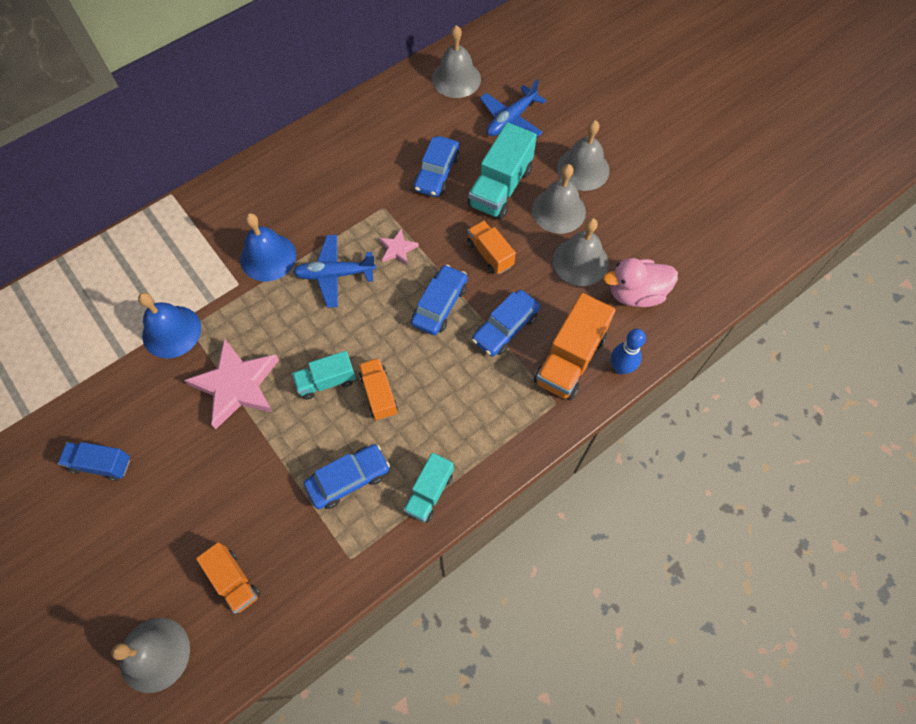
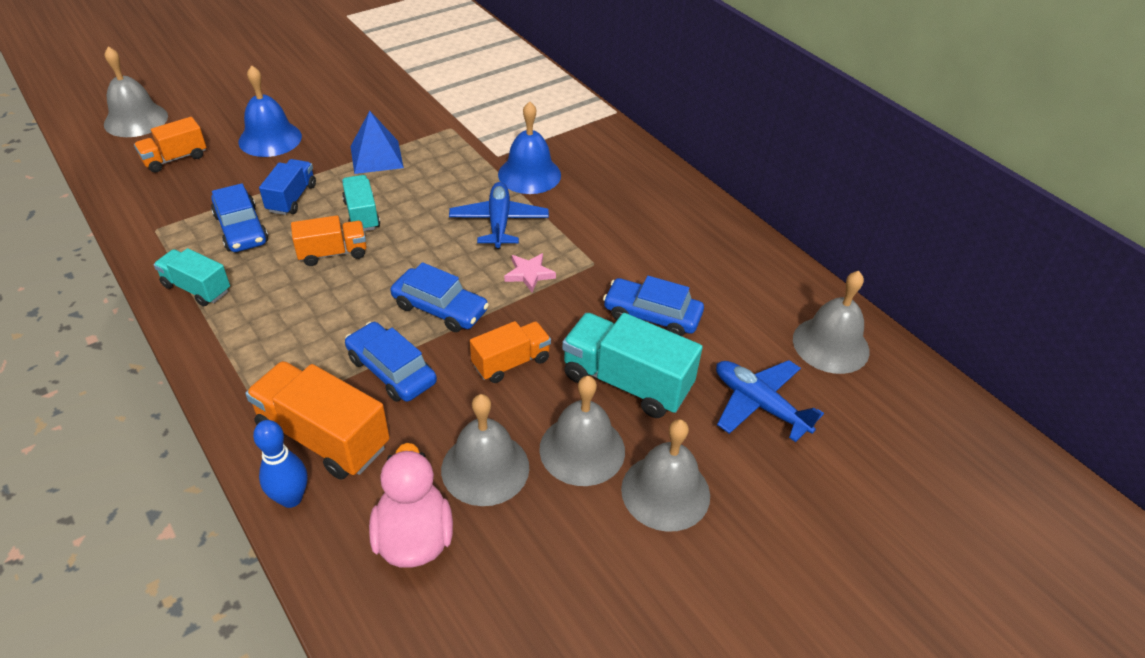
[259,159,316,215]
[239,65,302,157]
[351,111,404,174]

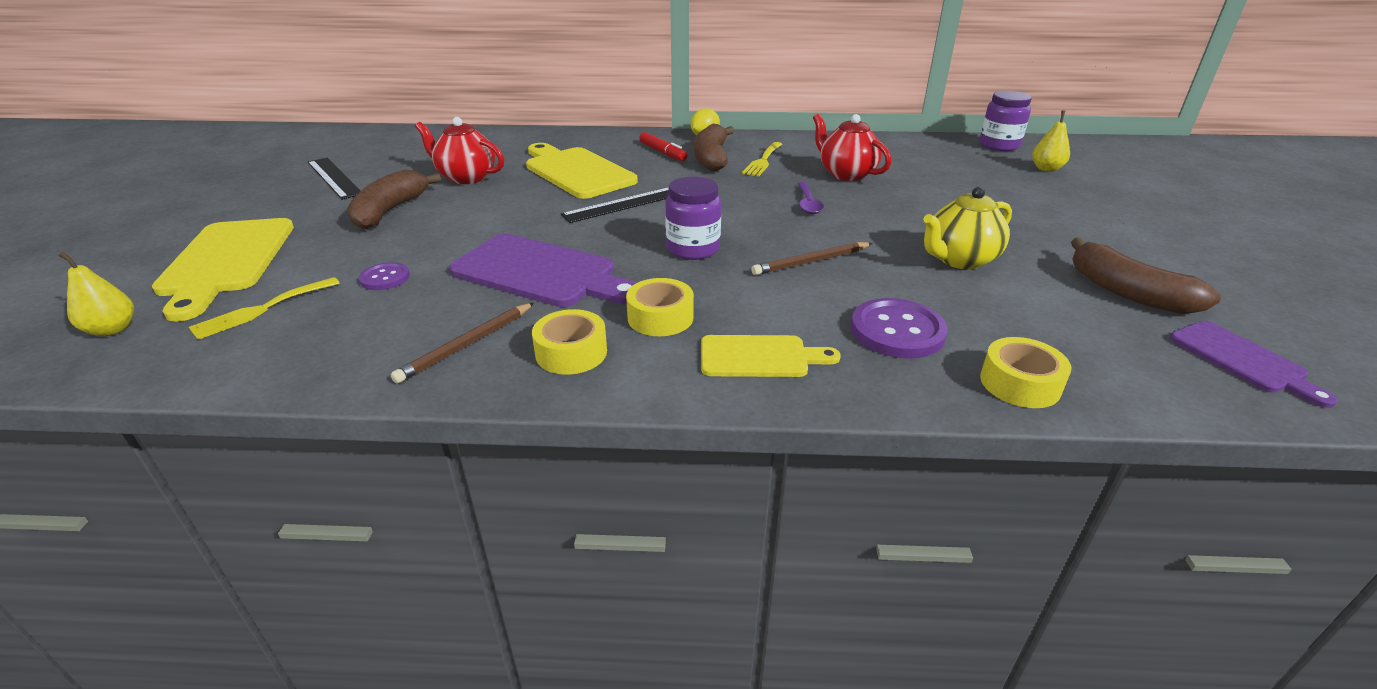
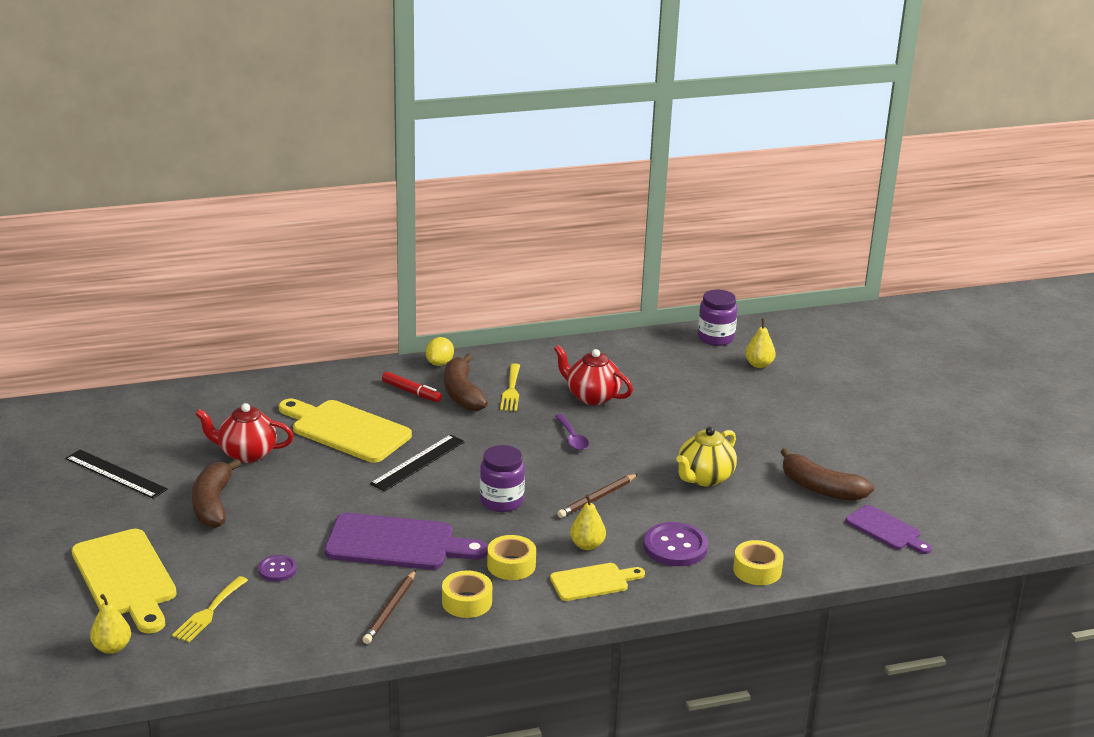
[570,494,606,550]

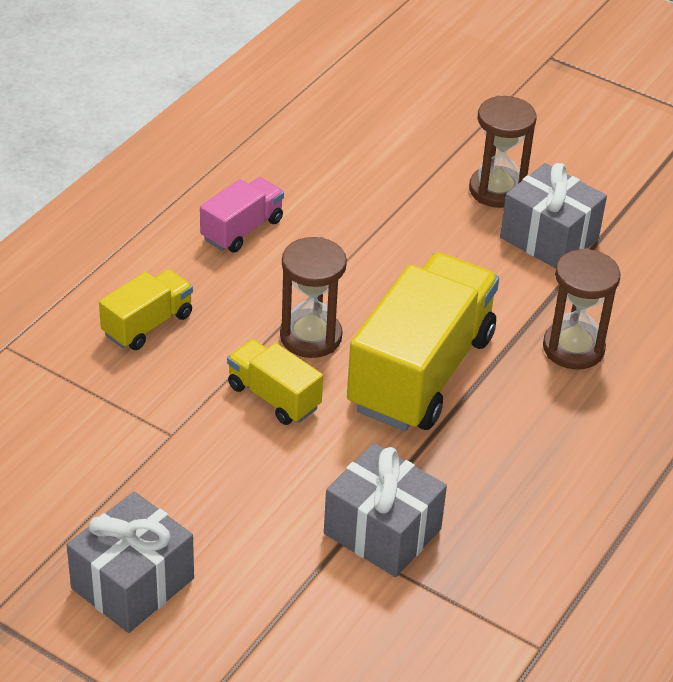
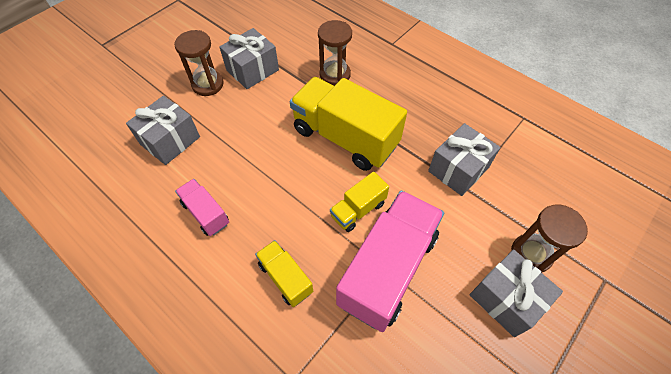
[126,96,200,165]
[336,191,444,332]
[511,205,588,273]

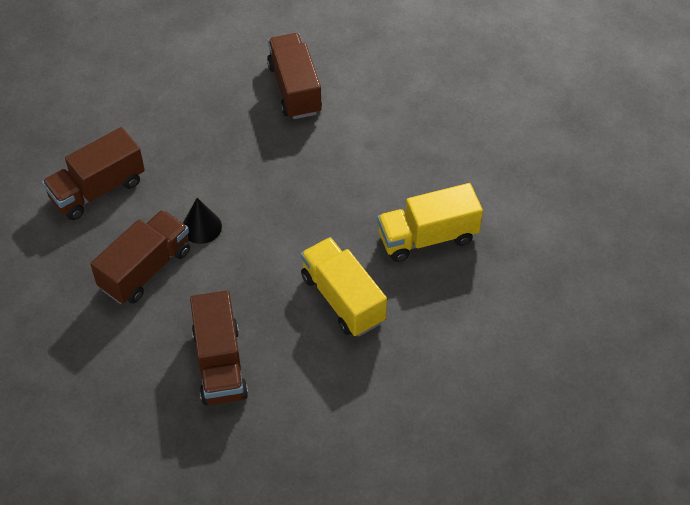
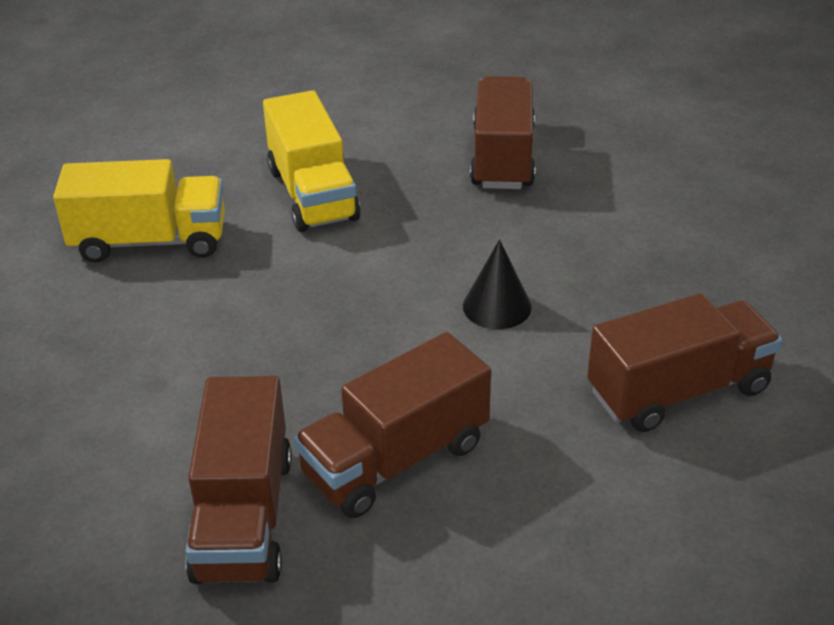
[294,332,491,518]

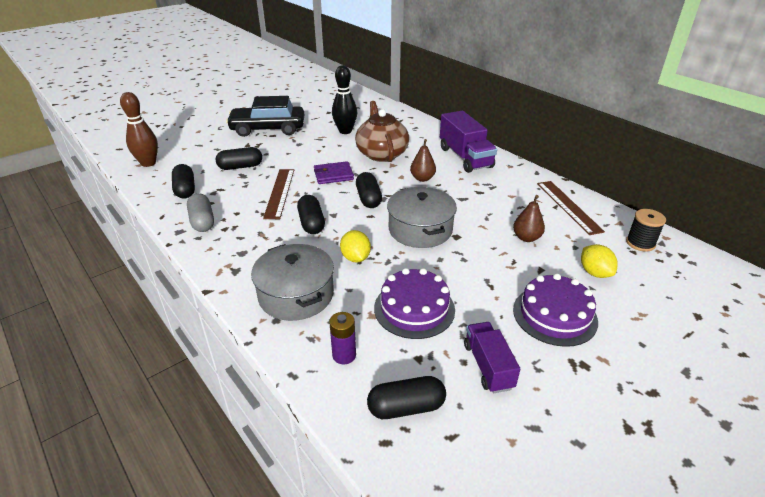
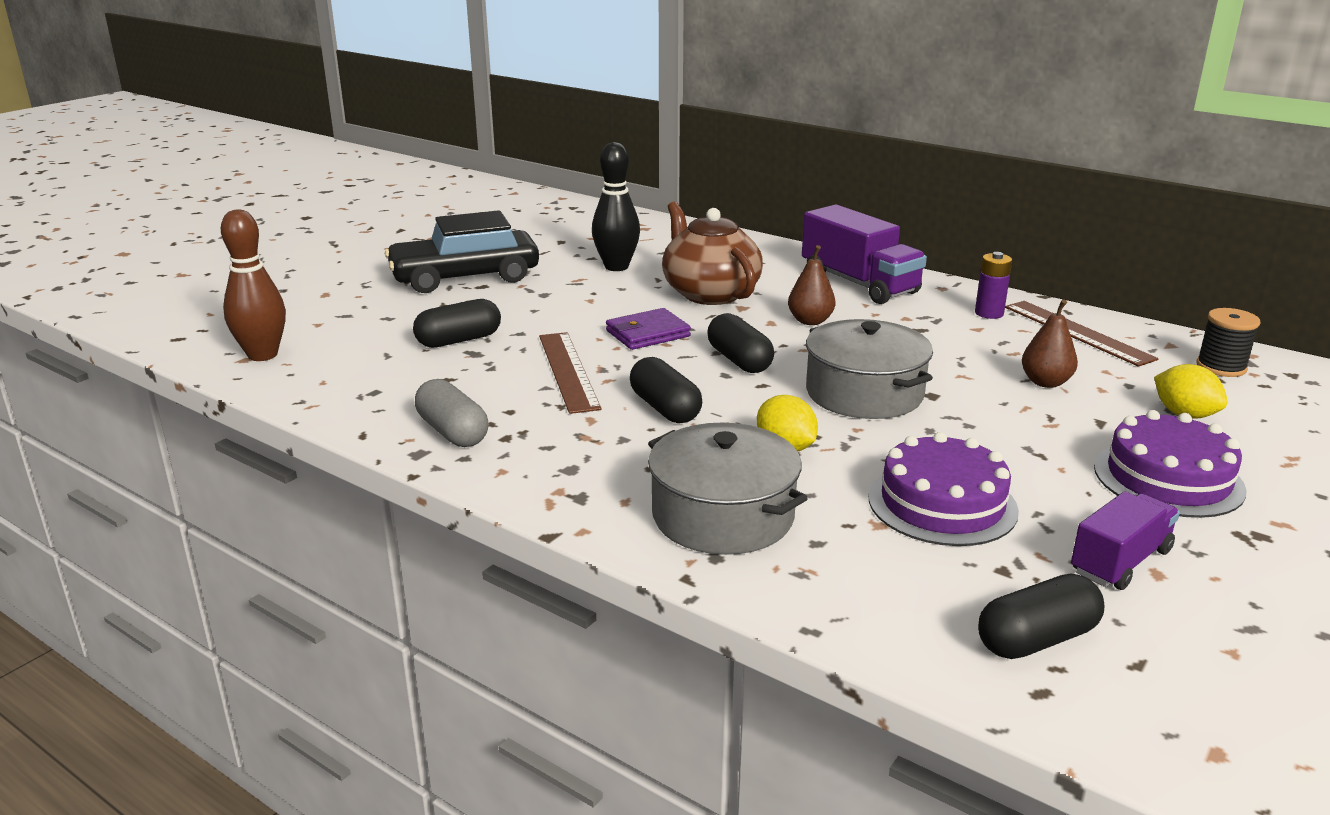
[172,164,195,198] (first image)
[975,252,1012,319]
[1071,491,1180,590]

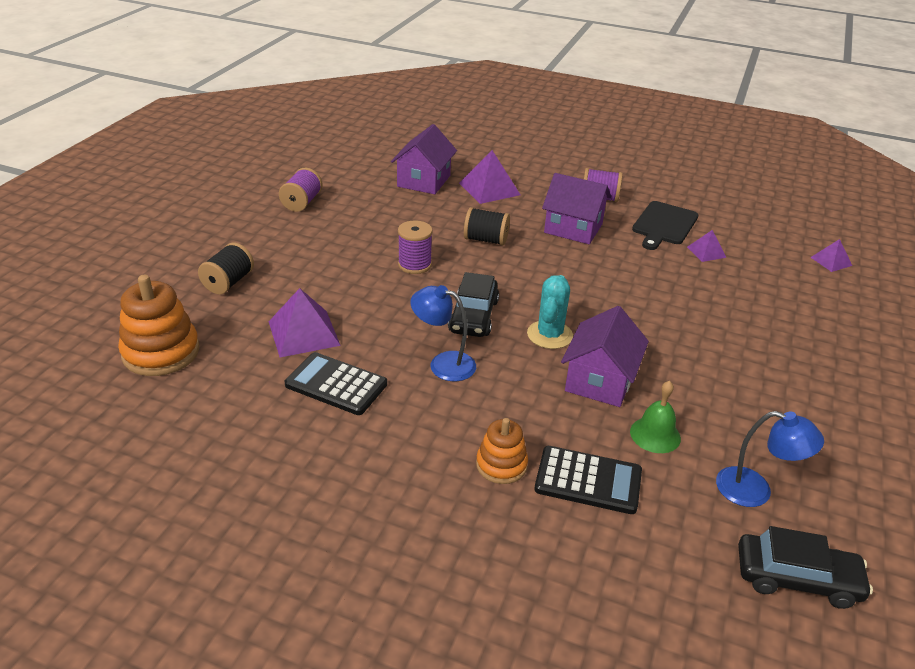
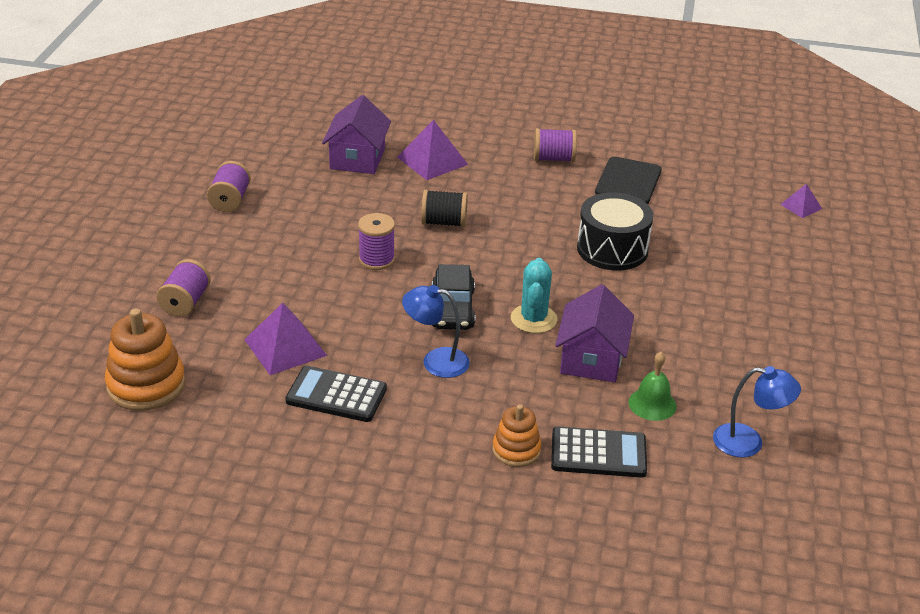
[542,173,611,244] (first image)
[687,230,727,262] (first image)
[738,526,873,609] (first image)
[577,192,653,271]
[157,259,211,317]

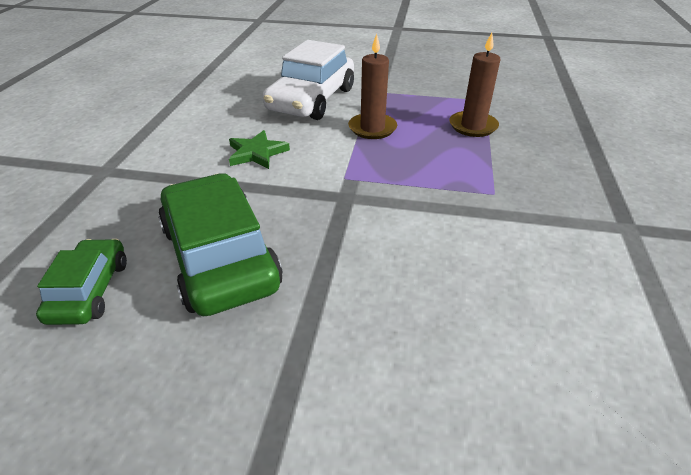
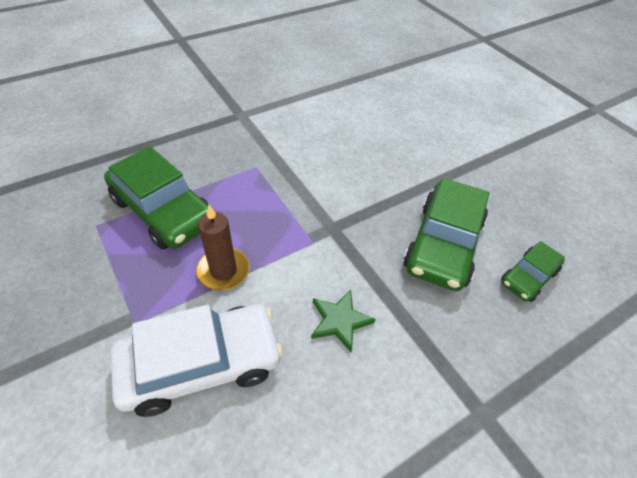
[104,146,210,249]

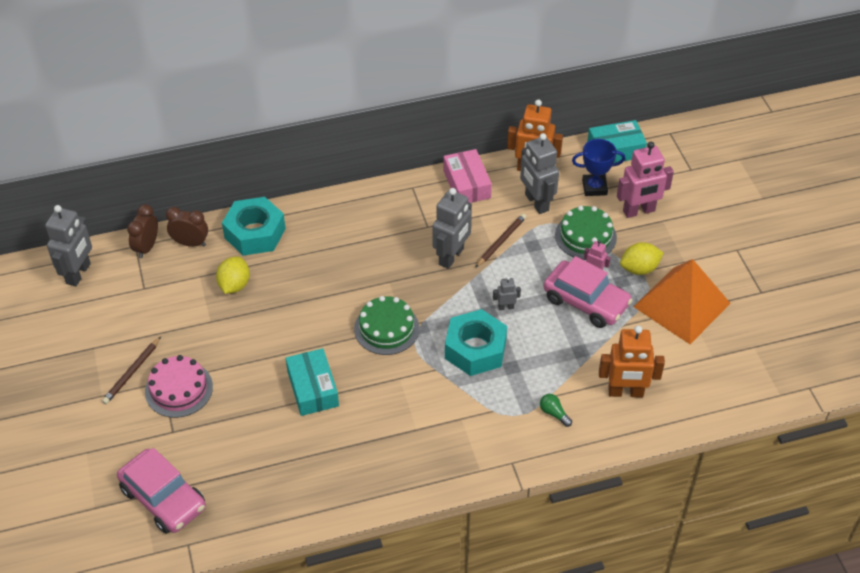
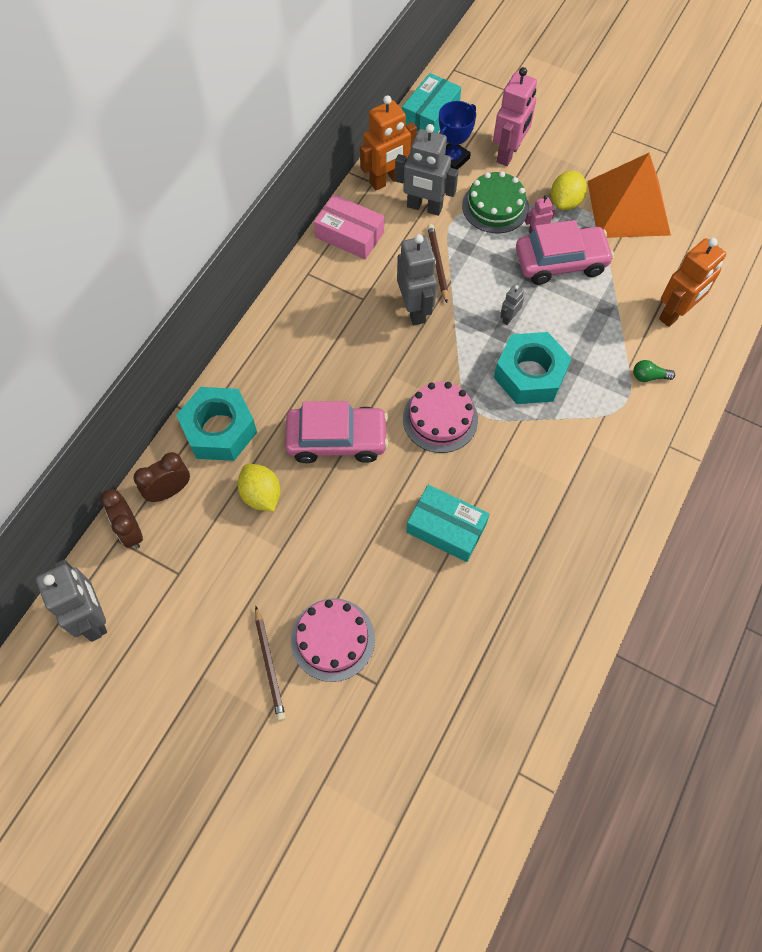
[285,401,388,463]
[403,382,478,453]

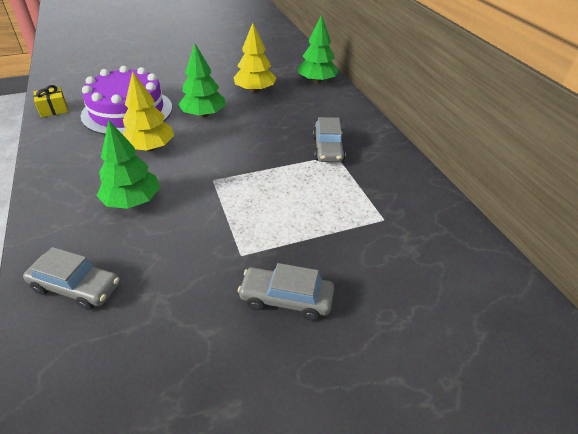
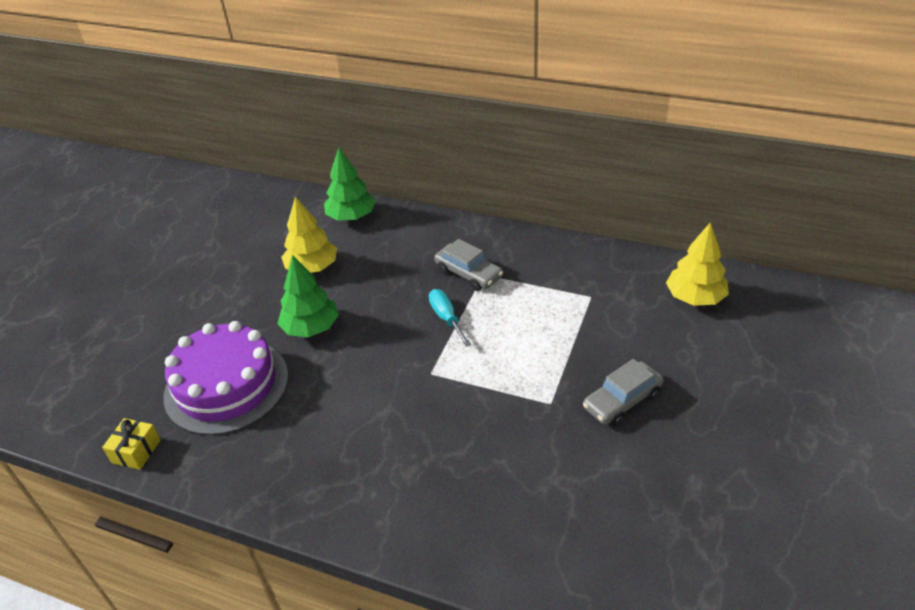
[23,247,119,310] (first image)
[97,120,160,209] (first image)
[429,289,471,347]
[666,222,729,306]

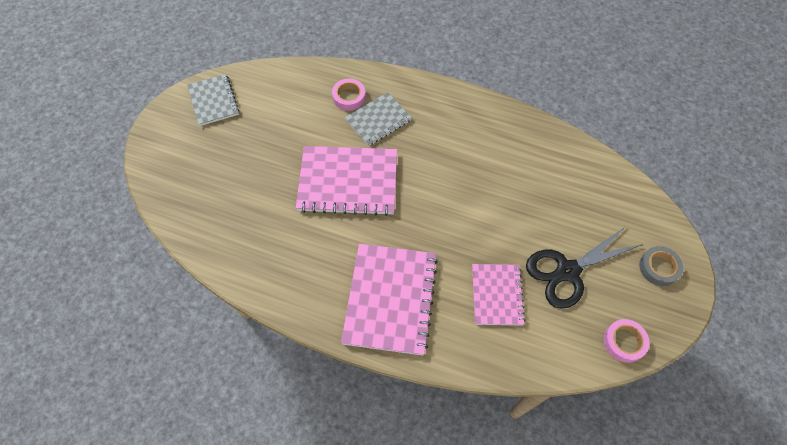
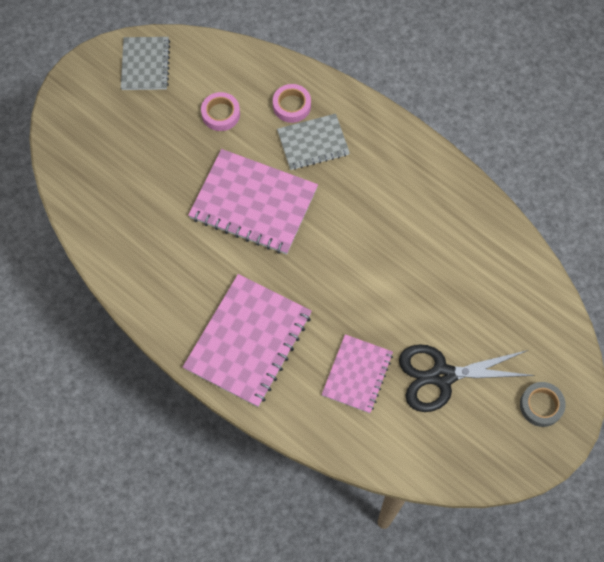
[201,92,240,131]

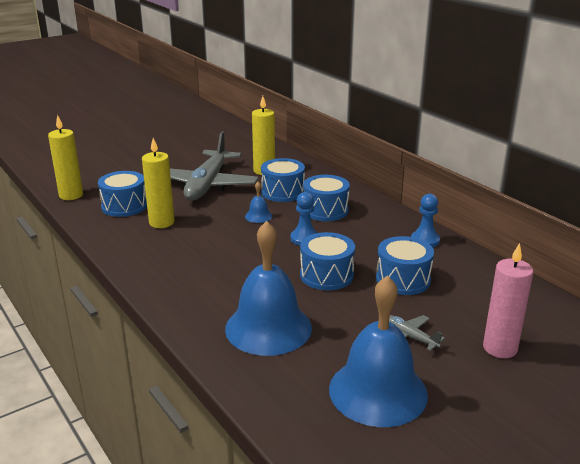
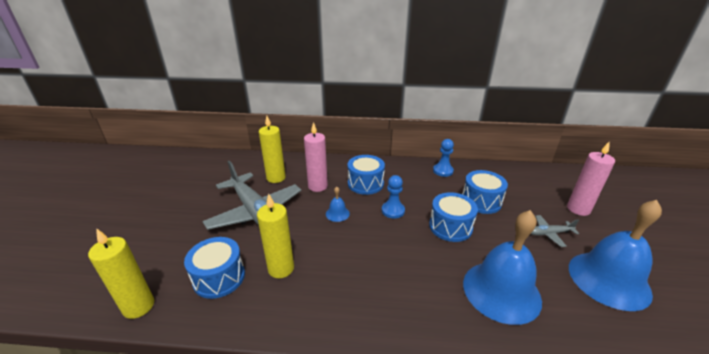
[304,122,328,192]

